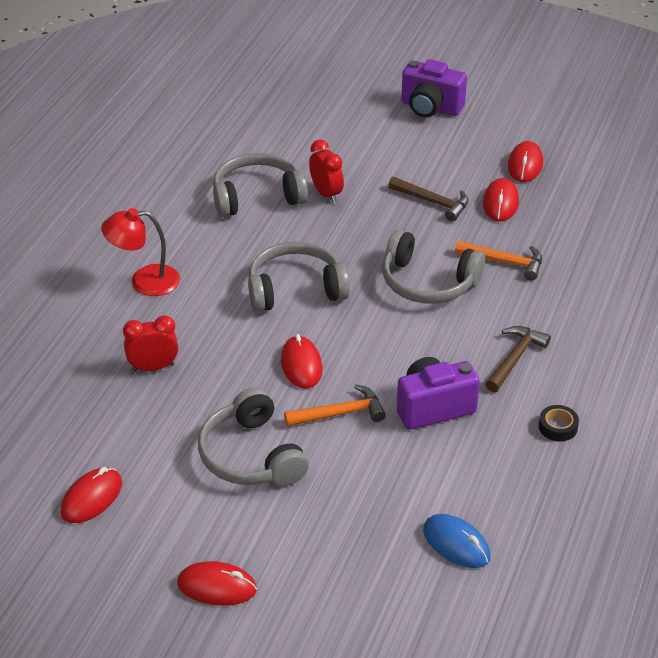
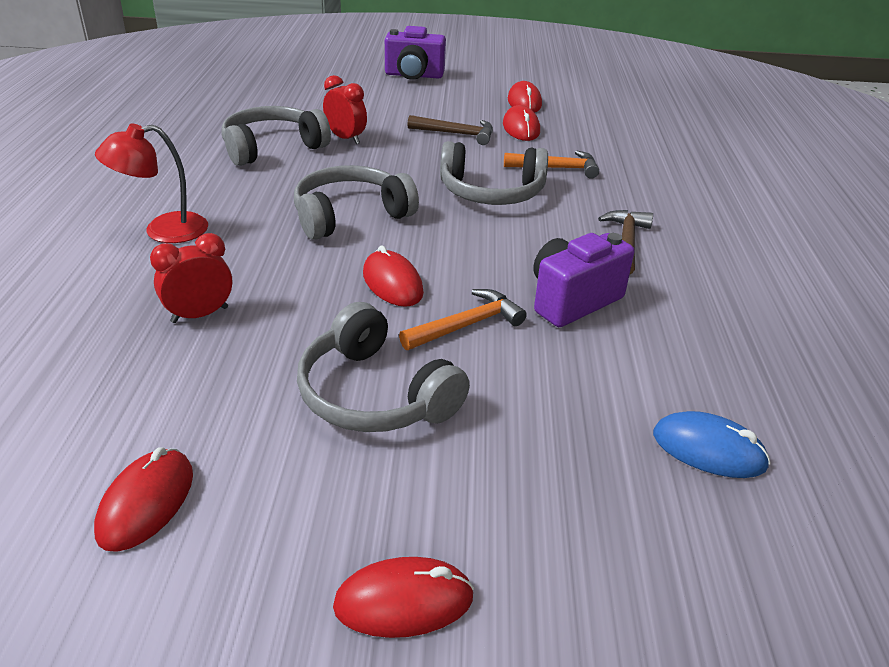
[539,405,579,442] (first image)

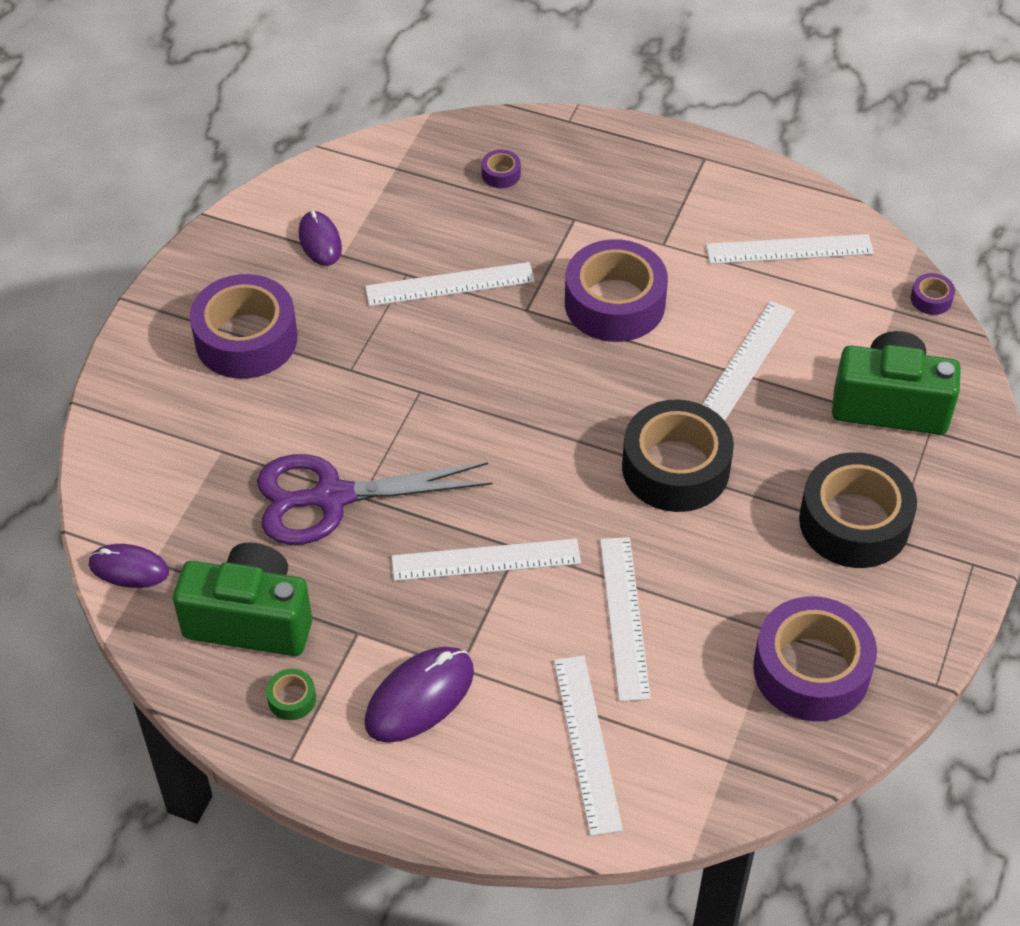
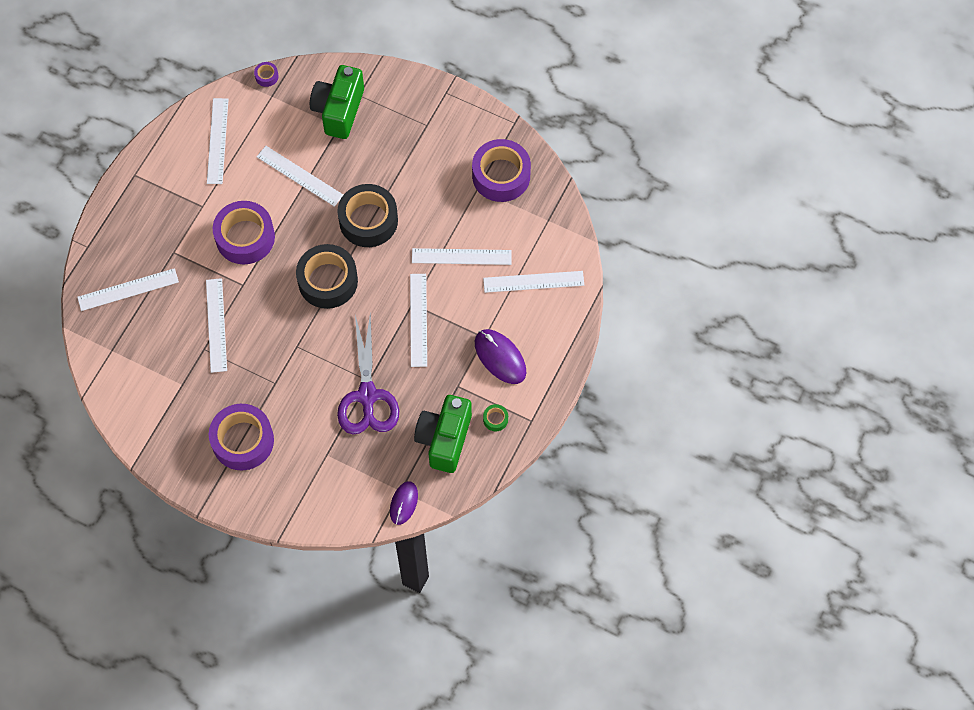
[299,210,342,266] (first image)
[296,244,358,309]
[77,268,179,311]

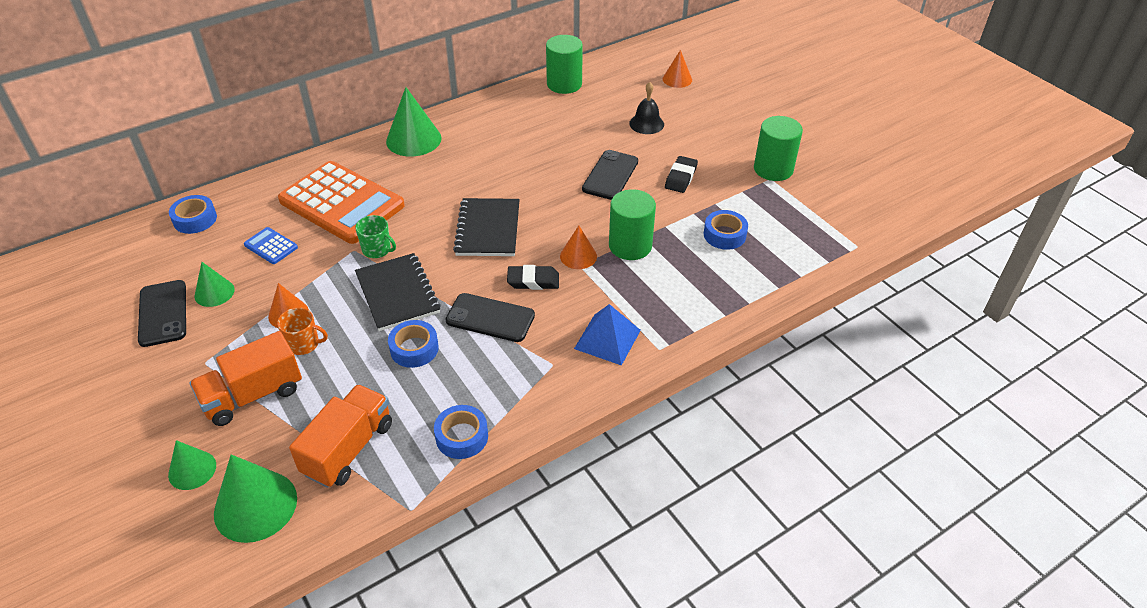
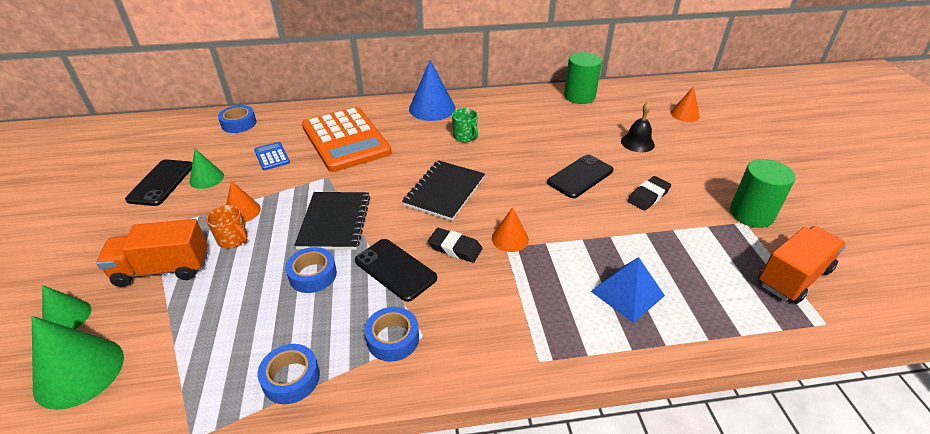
[609,189,656,260] (first image)
[758,226,846,304]
[452,108,478,142]
[591,257,665,323]
[365,307,419,362]
[409,60,456,121]

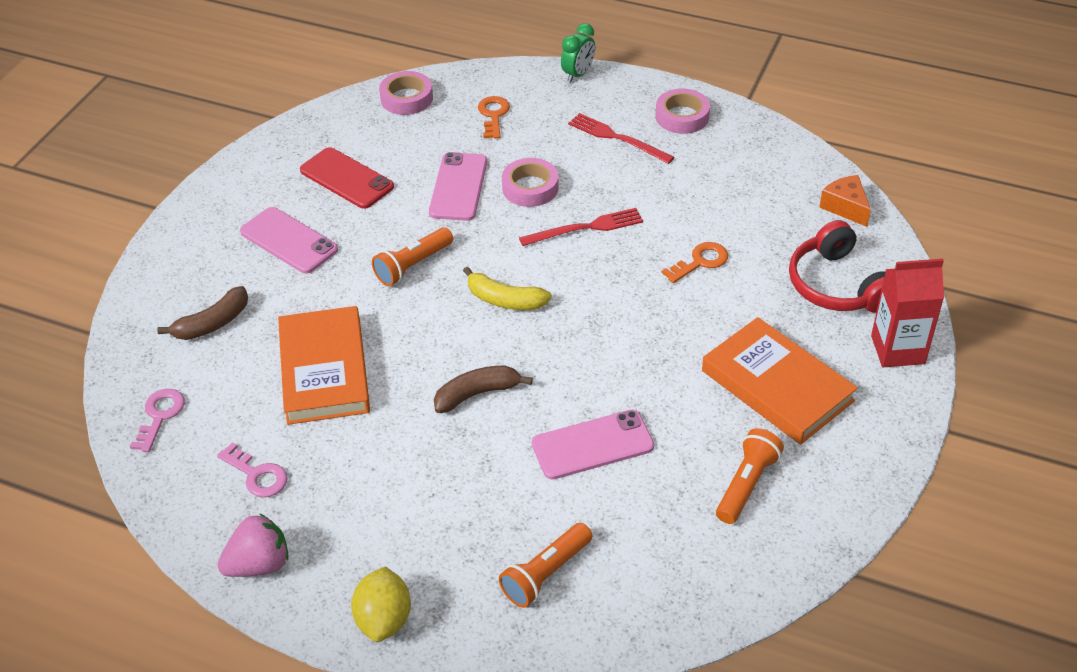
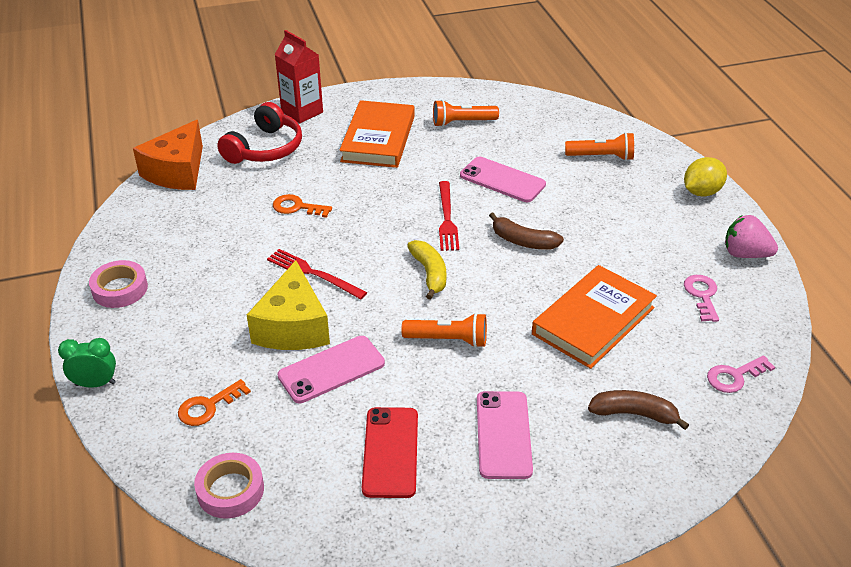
[439,181,459,251]
[247,260,330,350]
[133,120,203,190]

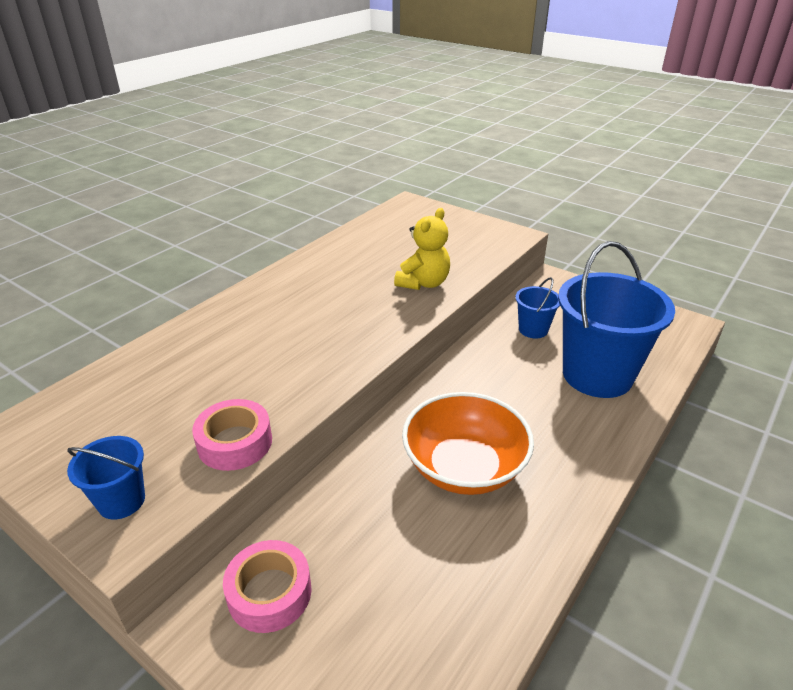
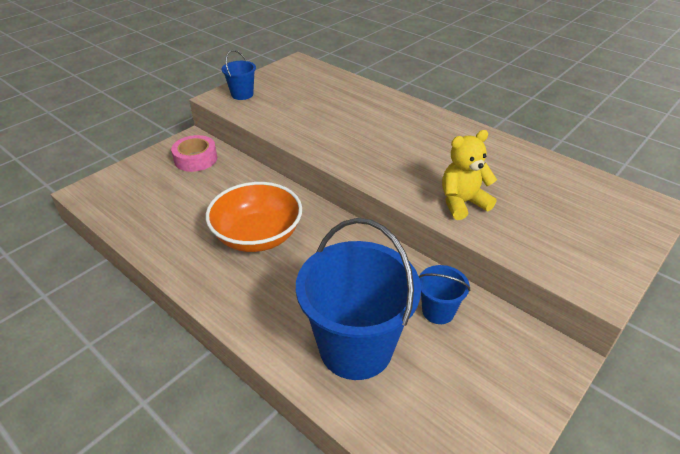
[192,399,272,471] (first image)
[442,130,497,220]

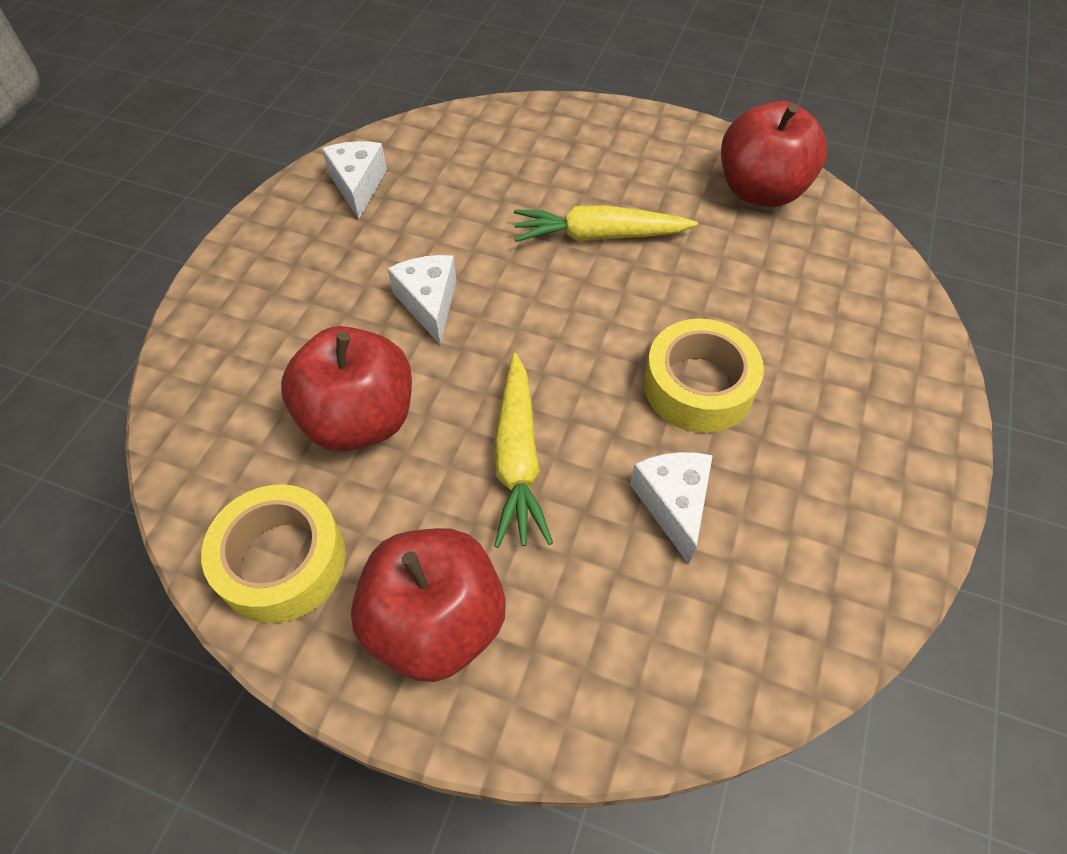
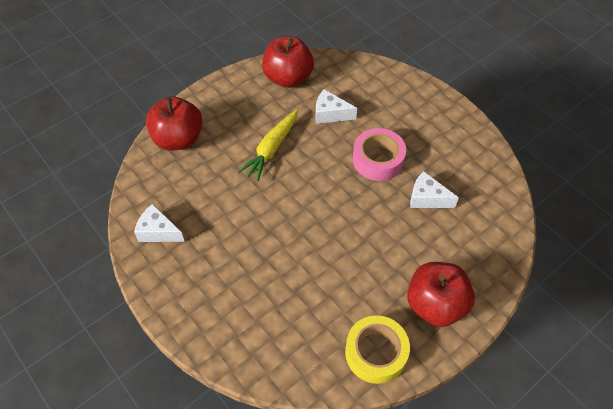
[494,353,553,548] (first image)
[146,96,203,150]
[316,89,357,124]
[353,128,406,181]

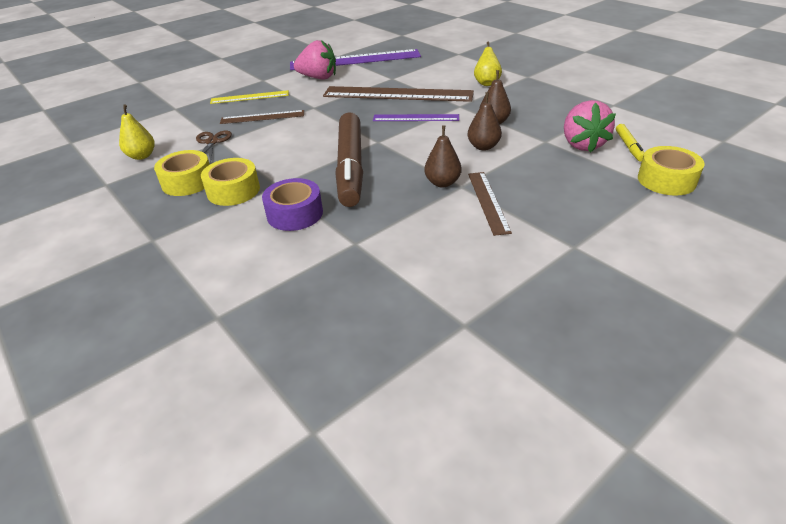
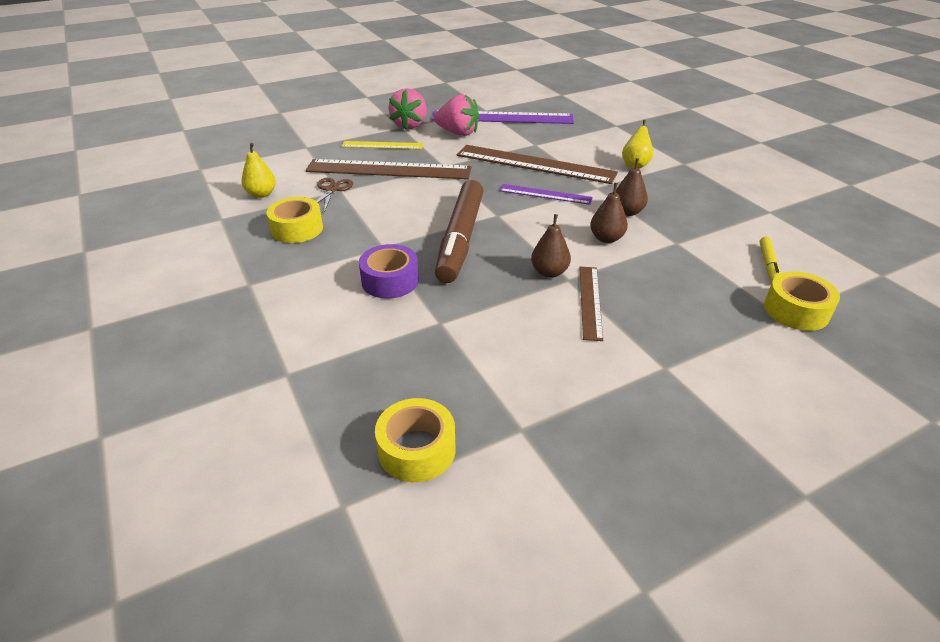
[375,398,456,482]
[388,88,427,130]
[306,159,471,179]

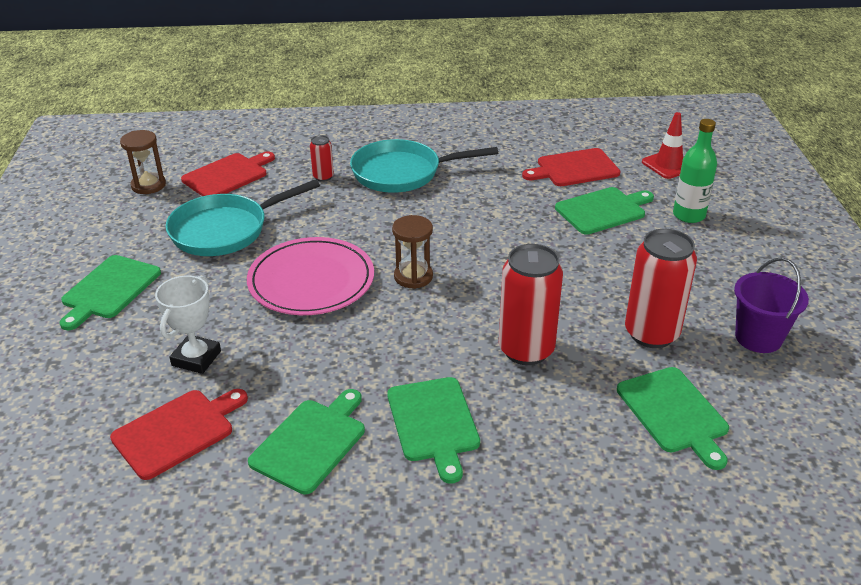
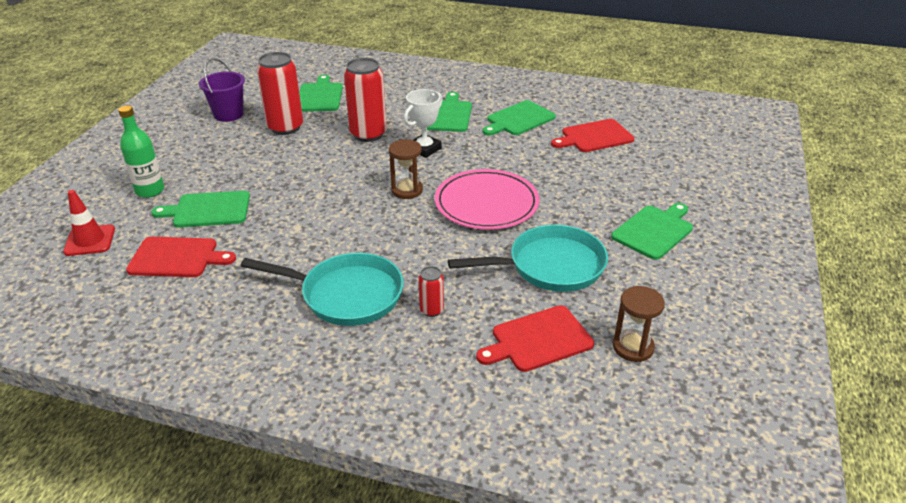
[404,89,443,158]

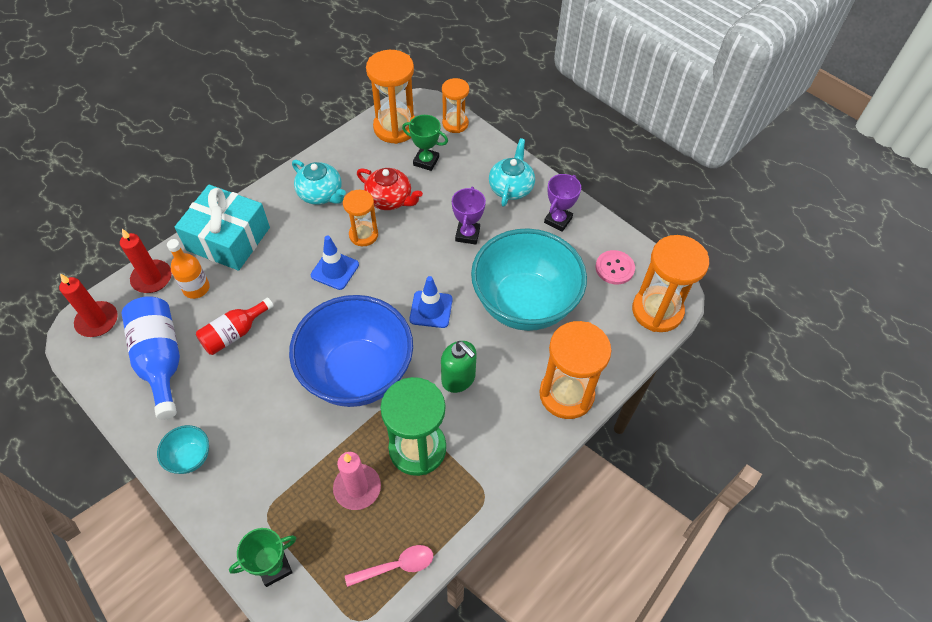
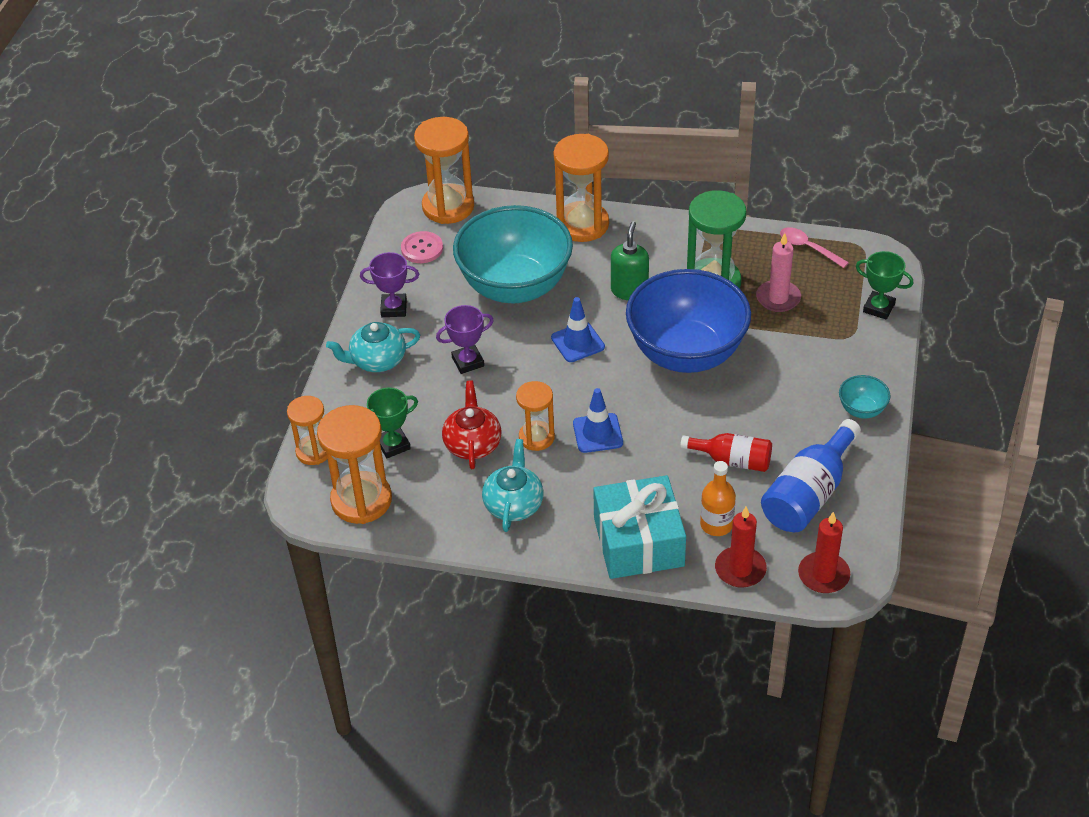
[367,388,418,458]

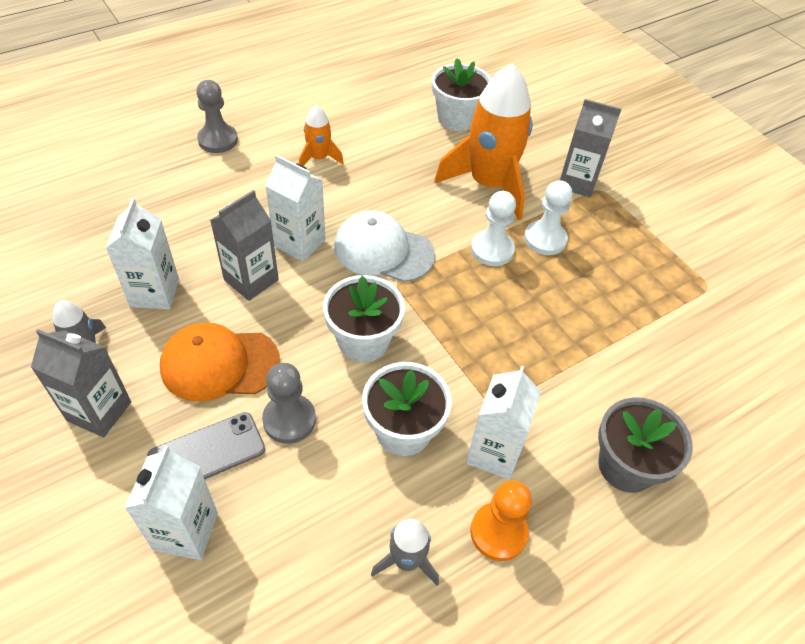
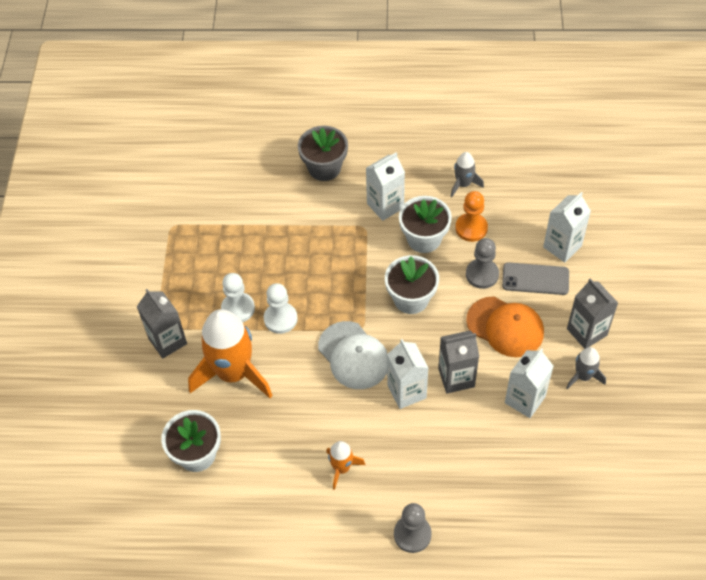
[455,191,488,242]

